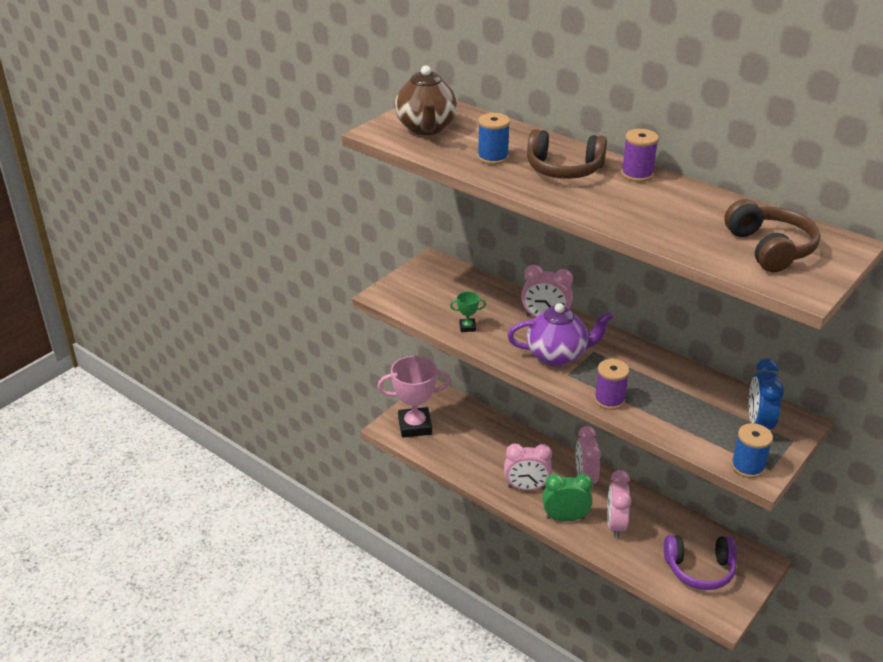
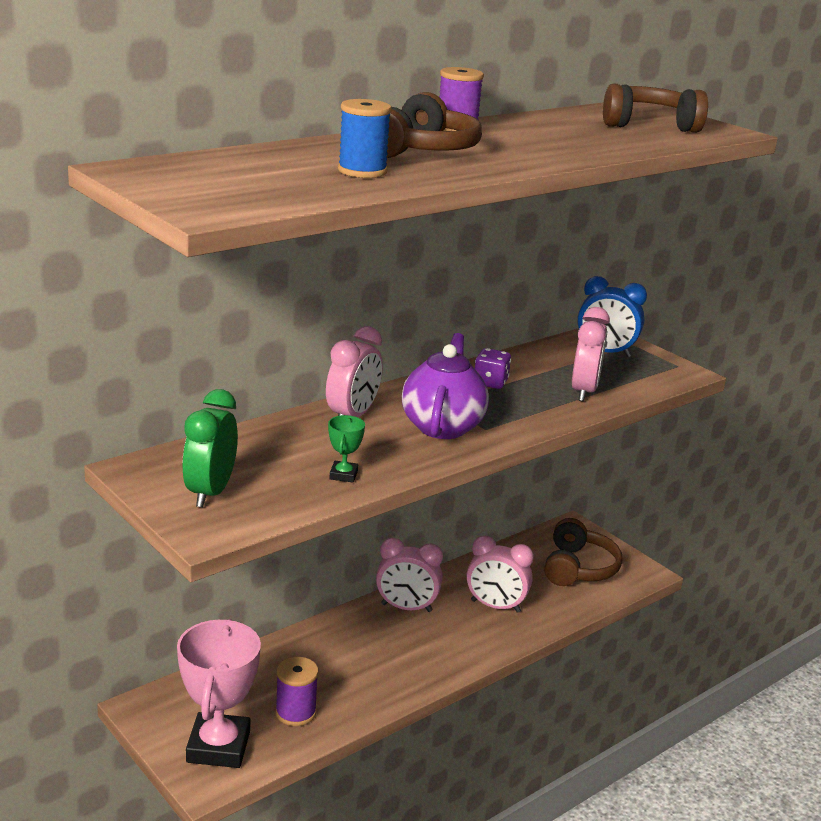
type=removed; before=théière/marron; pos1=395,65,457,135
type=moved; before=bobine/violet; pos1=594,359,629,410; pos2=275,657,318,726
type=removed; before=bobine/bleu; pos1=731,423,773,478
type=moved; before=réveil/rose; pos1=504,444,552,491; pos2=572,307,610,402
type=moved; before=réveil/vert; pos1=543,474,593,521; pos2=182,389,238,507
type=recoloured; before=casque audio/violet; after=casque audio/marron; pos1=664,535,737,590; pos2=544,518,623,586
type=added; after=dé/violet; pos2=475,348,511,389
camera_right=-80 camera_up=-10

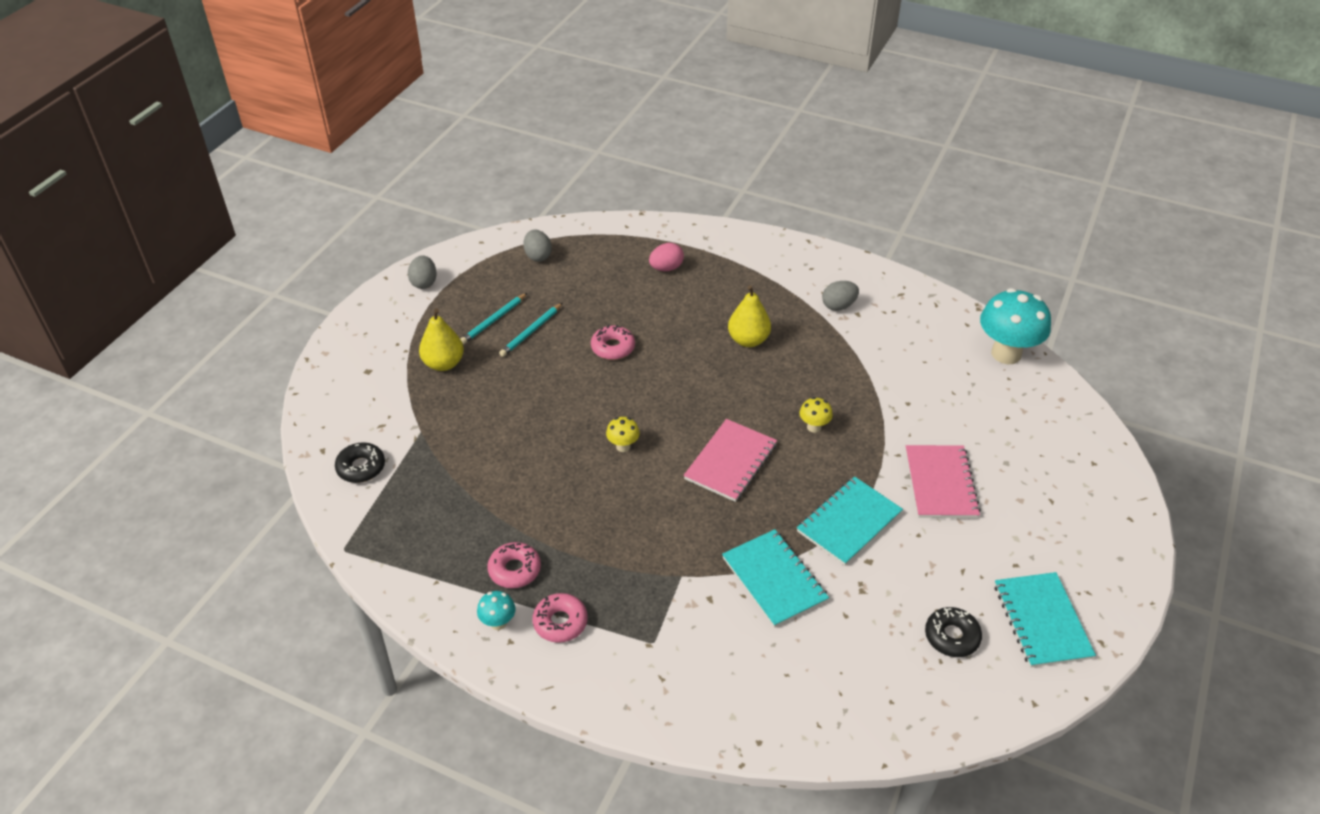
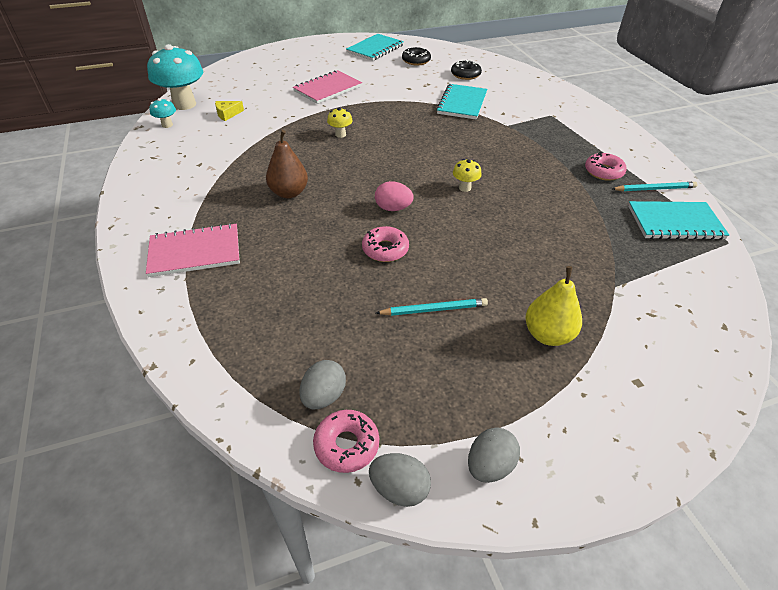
type=moved; before=œuf/rose; pos1=649,243,684,271; pos2=375,181,414,211
type=moved; before=œuf/gris; pos1=822,281,859,311; pos2=369,453,431,507
type=recoloured; before=poire/jaune; after=poire/marron; pos1=728,285,771,347; pos2=266,130,308,198
type=moved; before=crayon/turquoise; pos1=461,293,527,344; pos2=612,182,698,191
type=moved; before=carnet/rose; pos1=684,419,777,502; pos2=146,223,240,277
type=moved; before=beignet/noir; pos1=335,442,385,483; pos2=451,60,482,80
type=moved; before=carnet/turquoise; pos1=797,476,903,566; pos2=628,201,729,240
type=moved; before=champignon/turquoise; pos1=477,591,516,630; pos2=149,98,176,128
type=moved; before=beignet/rose; pos1=533,593,588,643; pos2=313,410,379,473
type=added; after=fromage/jaune; pos2=215,101,244,121
camera_right=-135 camera_up=0

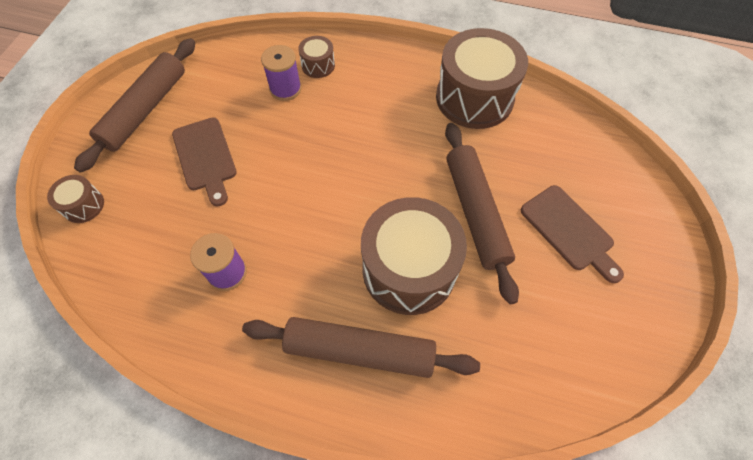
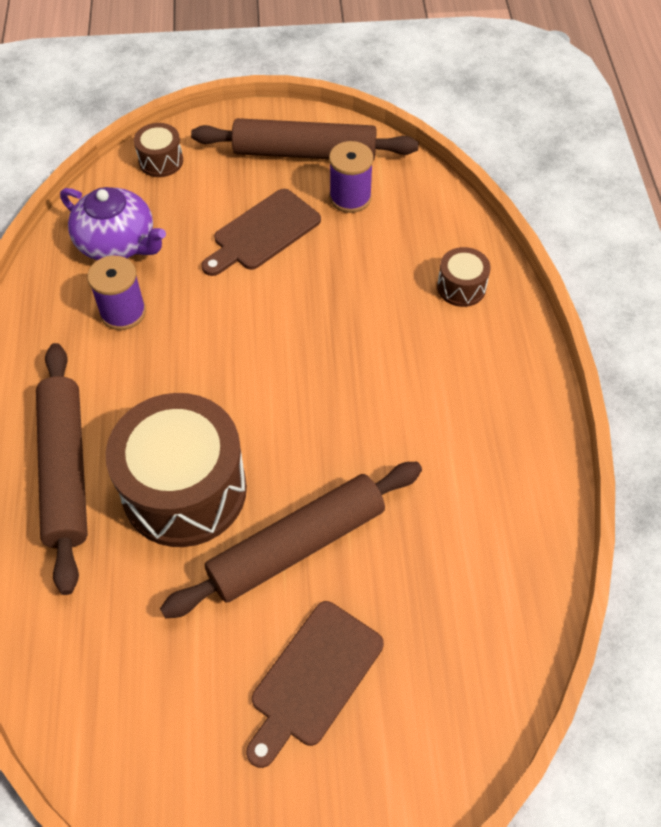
type=removed; before=tambour/marron; pos1=436,28,528,129
type=moved; before=bobine/violet; pos1=261,45,302,101; pos2=329,141,373,213
type=added; after=théière/violet; pos2=60,187,166,260
camera_right=70 camera_up=-5

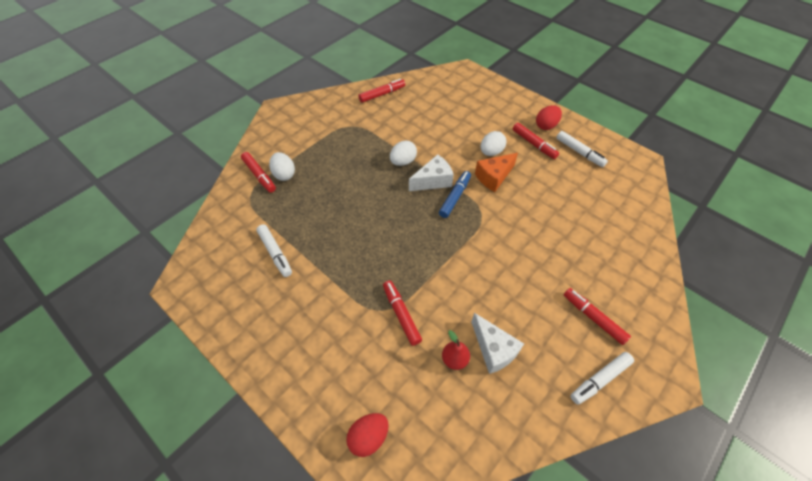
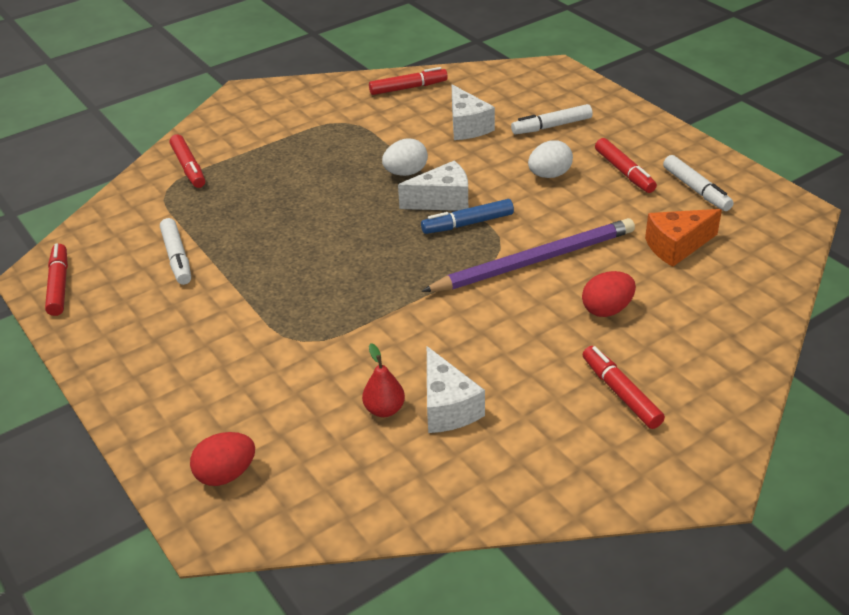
type=moved; before=œuf/rouge; pos1=536,105,562,130; pos2=582,271,636,317
type=removed; before=œuf/blanc; pos1=269,152,295,181
type=moved; before=fromage/orange; pos1=475,153,518,192; pos2=645,209,722,267
type=turned; before=feutre/bleu; pos1=439,171,471,218; pos2=421,199,514,234; turn=-150
type=moved; before=feutre/rouge; pos1=383,281,422,346; pos2=45,243,68,316
type=moved; before=feutre/blanc; pos1=571,352,634,405; pos2=511,104,593,135
type=added; after=fromage/blanc; pos2=452,85,495,140
type=added; after=crayon/violet; pos2=422,218,635,292
camera_right=15 camera_up=-15

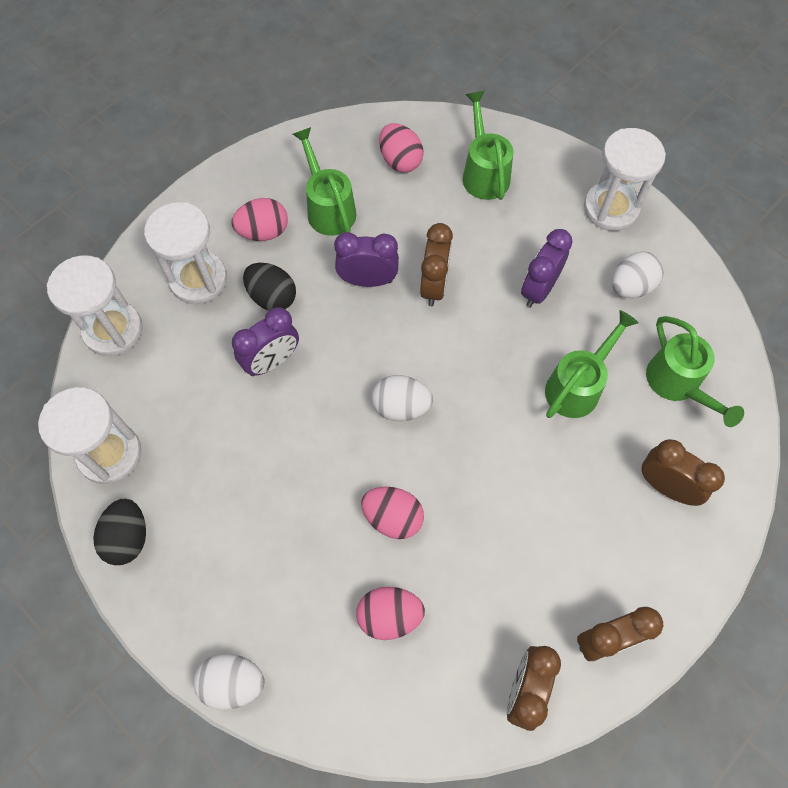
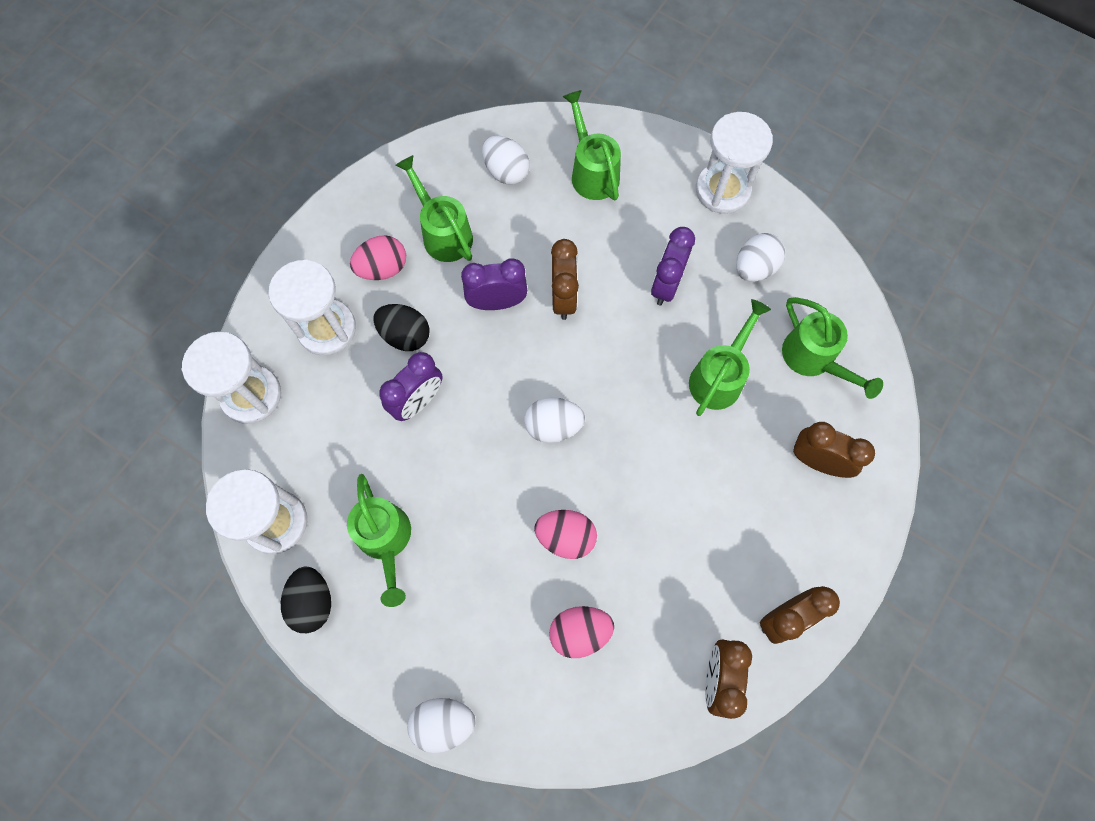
type=recoloured; before=œuf/rose; after=œuf/blanc; pos1=379,123,424,173; pos2=482,136,530,185
type=added; after=arrosoir/vert; pos2=347,474,411,607
camera_right=-10 camera_up=5

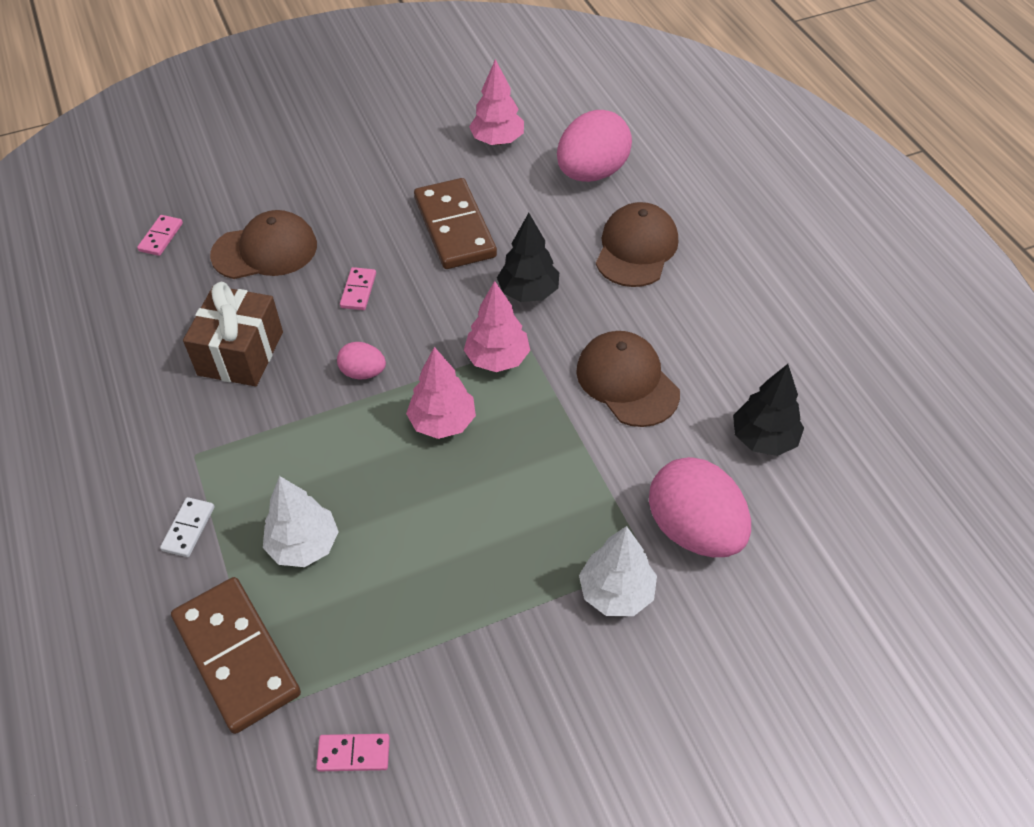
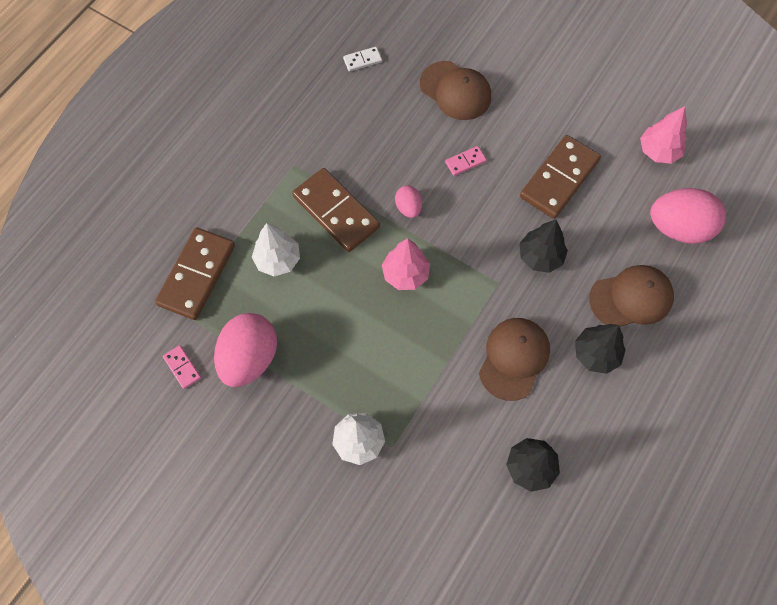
type=removed; before=domino/rose; pos1=137,215,183,256
type=removed; before=arbre/rose; pos1=464,281,530,372
type=removed; before=cadeau/marron; pos1=183,282,283,386
type=moved; before=œuf/rose; pos1=649,457,751,557; pos2=214,313,277,387
type=moved; before=domino/blanc; pos1=160,497,214,557; pos2=343,47,382,72
type=added; after=domino/marron; pos2=292,168,380,252
type=added; after=arbre/noir; pos2=575,324,626,374
camera_right=55 camera_up=15

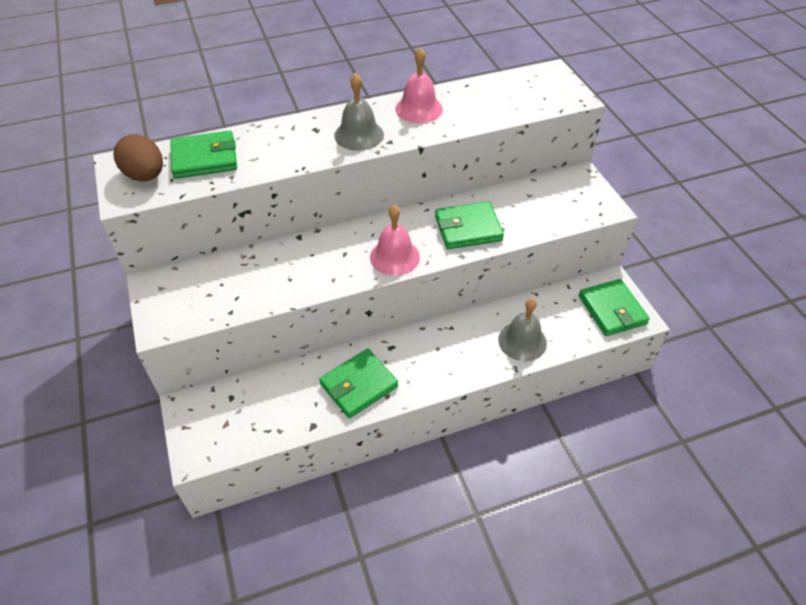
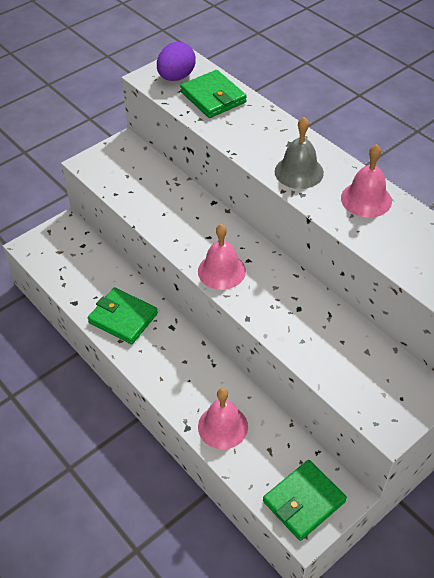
type=recoloured; before=œuf/marron; after=œuf/violet; pos1=113,134,163,181; pos2=157,42,196,81
type=removed; before=portefeuille/vert; pos1=435,201,504,249
type=recoloured; before=cloche/gris; after=cloche/rose; pos1=498,298,547,361; pos2=198,388,248,449
camera_right=70 camera_up=0

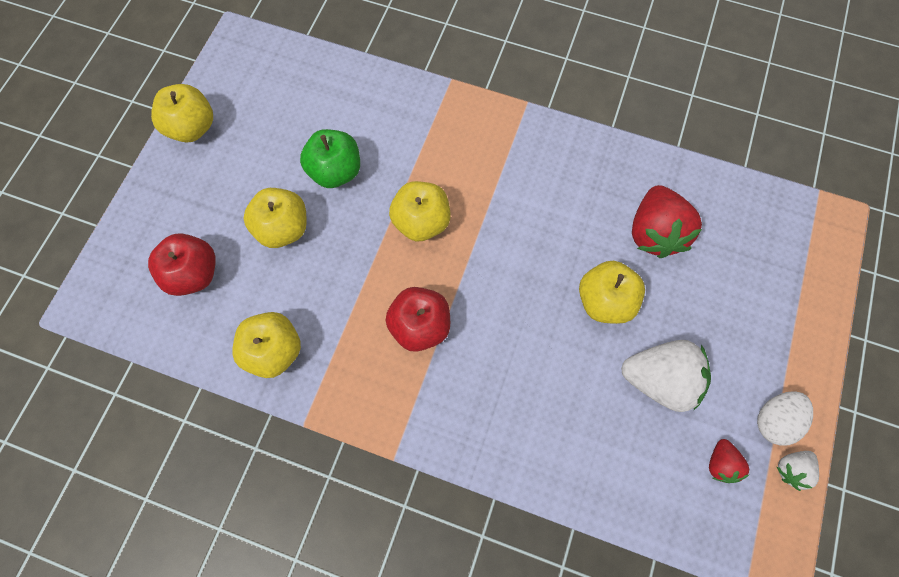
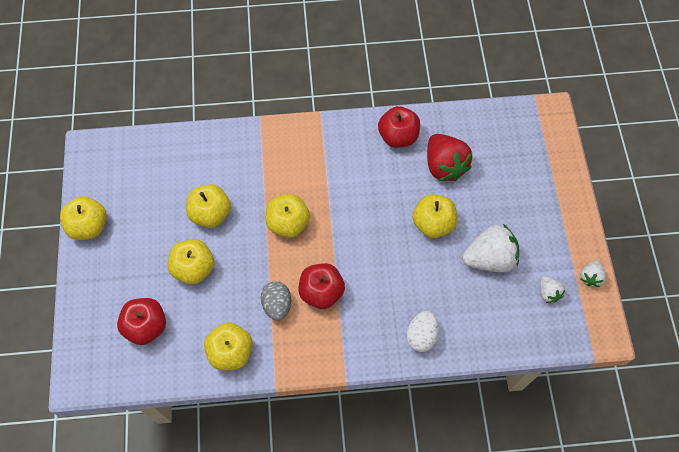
type=recoloured; before=pomme/vert; after=pomme/jaune; pos1=300,129,360,188; pos2=186,184,231,228
type=moved; before=œuf/blanc; pos1=757,391,813,446; pos2=406,311,439,352
type=recoloured; before=fraise/rouge; after=fraise/blanc; pos1=709,439,749,483; pos2=540,276,566,303
type=added; after=pomme/rouge; pos2=378,106,420,148
type=added; after=œuf/gris; pos2=261,281,291,321
camera_right=-25 camera_up=-5

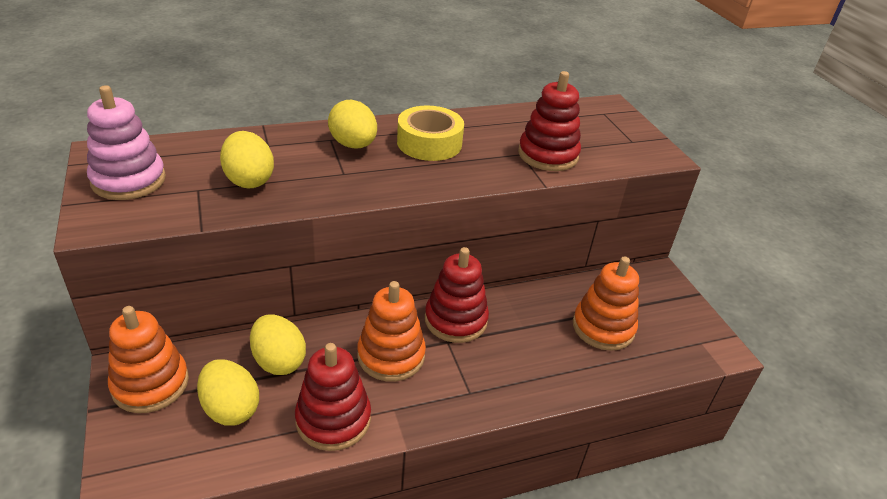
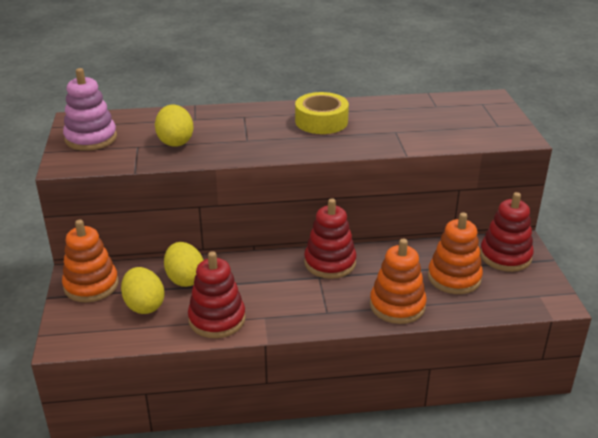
type=moved; before=jouet à empiler/rouge; pos1=518,71,581,171; pos2=480,192,534,272
type=removed; before=œuf/jaune; pos1=328,100,377,149
type=moved; before=jouet à empiler/orange; pos1=357,281,426,382; pos2=370,239,427,324
camera_right=15 camera_up=-5

